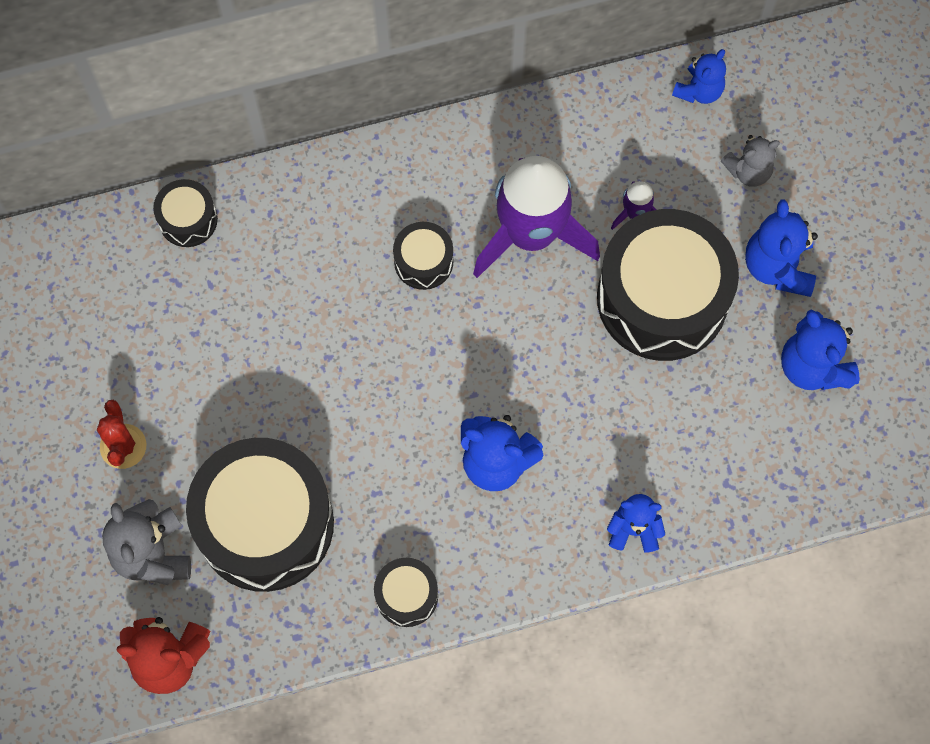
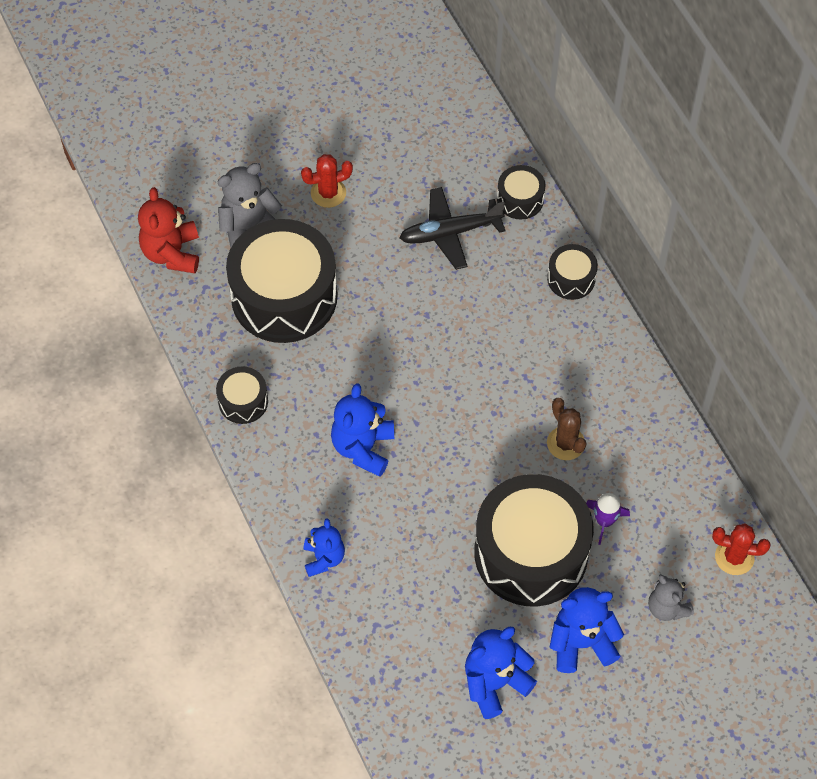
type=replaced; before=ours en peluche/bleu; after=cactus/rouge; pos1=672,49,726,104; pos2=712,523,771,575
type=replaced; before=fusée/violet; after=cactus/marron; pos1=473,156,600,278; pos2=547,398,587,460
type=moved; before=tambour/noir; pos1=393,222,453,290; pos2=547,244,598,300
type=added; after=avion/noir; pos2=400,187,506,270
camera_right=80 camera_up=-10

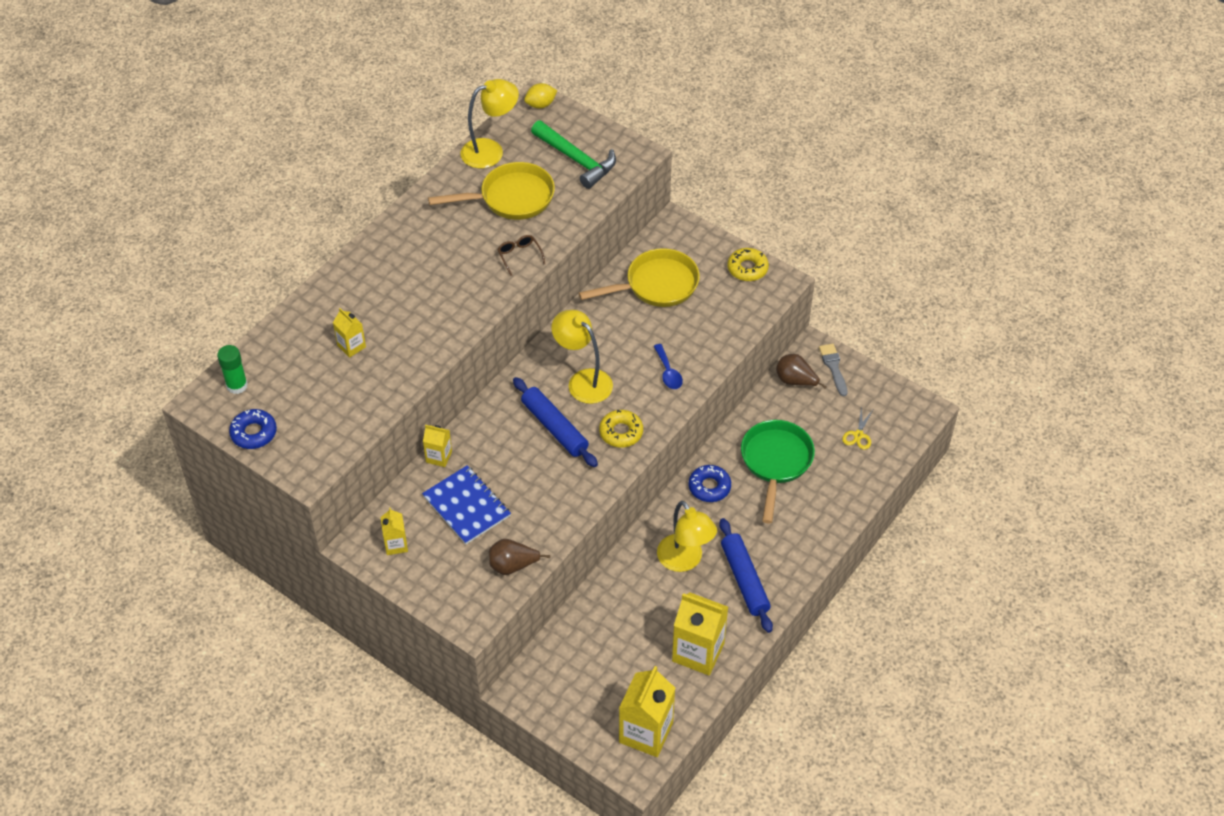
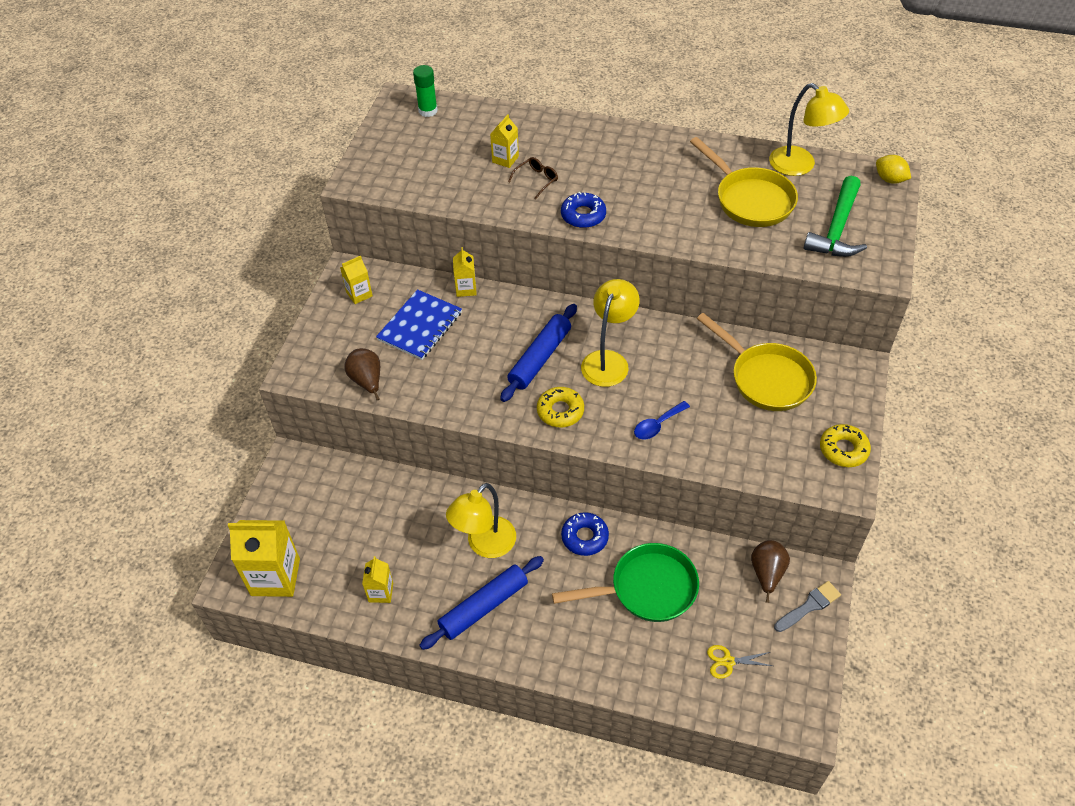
type=moved; before=lunettes/marron; pos1=497,235,545,276; pos2=508,157,558,199
type=moved; before=beignet/bleu; pos1=229,409,277,449; pos2=561,192,606,228
type=resized; before=brique de lait/jaune; pos1=672,592,728,675; pos2=362,556,393,603; scale=0.52
camera_right=70 camera_up=0

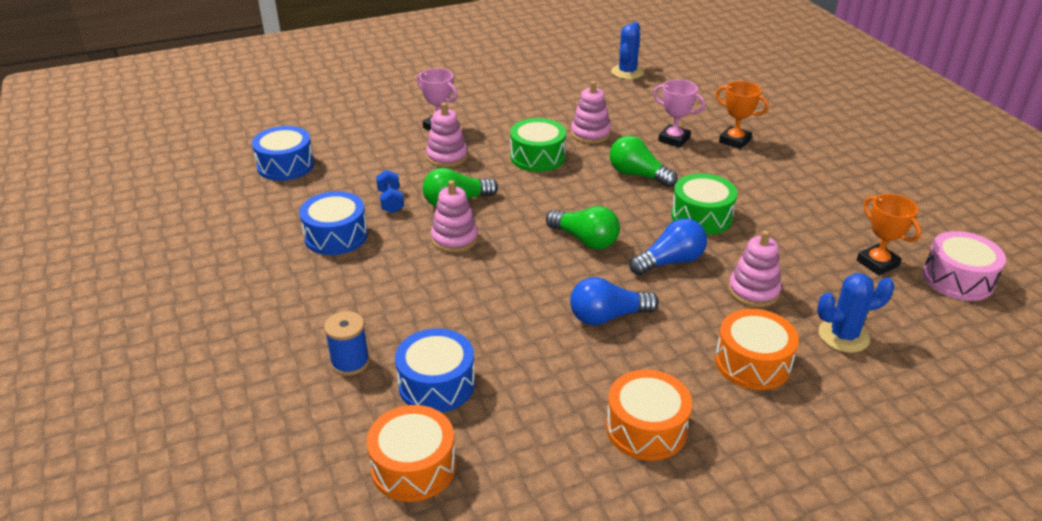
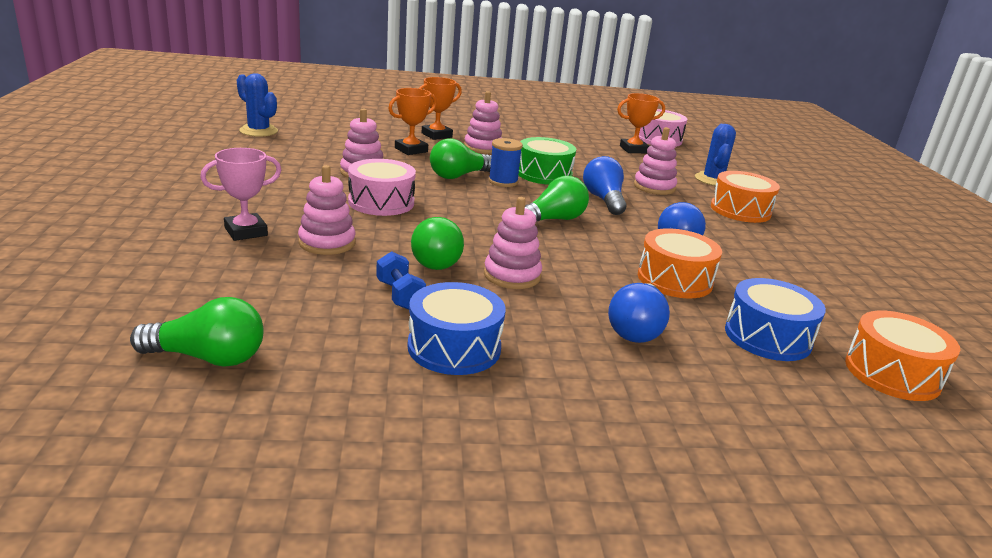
type=recoloured; before=trophée/rose; after=trophée/orange; pos1=653,80,705,148; pos2=388,88,437,155
type=recoloured; before=tambour/vert; after=tambour/rose; pos1=510,118,566,172; pos2=348,159,416,216
type=replaced; before=tambour/bleu; after=ampoule/vert; pos1=252,126,314,181; pos2=130,297,263,367
type=turned; before=haltère/bleu; pos1=376,170,404,213; pos2=376,251,426,310; turn=60
type=moved; before=bobine/bleu; pos1=324,311,370,376; pos2=489,138,523,187
type=moved; before=tambour/orange; pos1=606,369,692,461; pos2=638,228,722,298
type=added; after=jouet à empiler/rose; pos2=464,91,502,154
type=added; after=ampoule/bleu; pos2=608,283,670,343
camera_right=-75 camera_up=-10

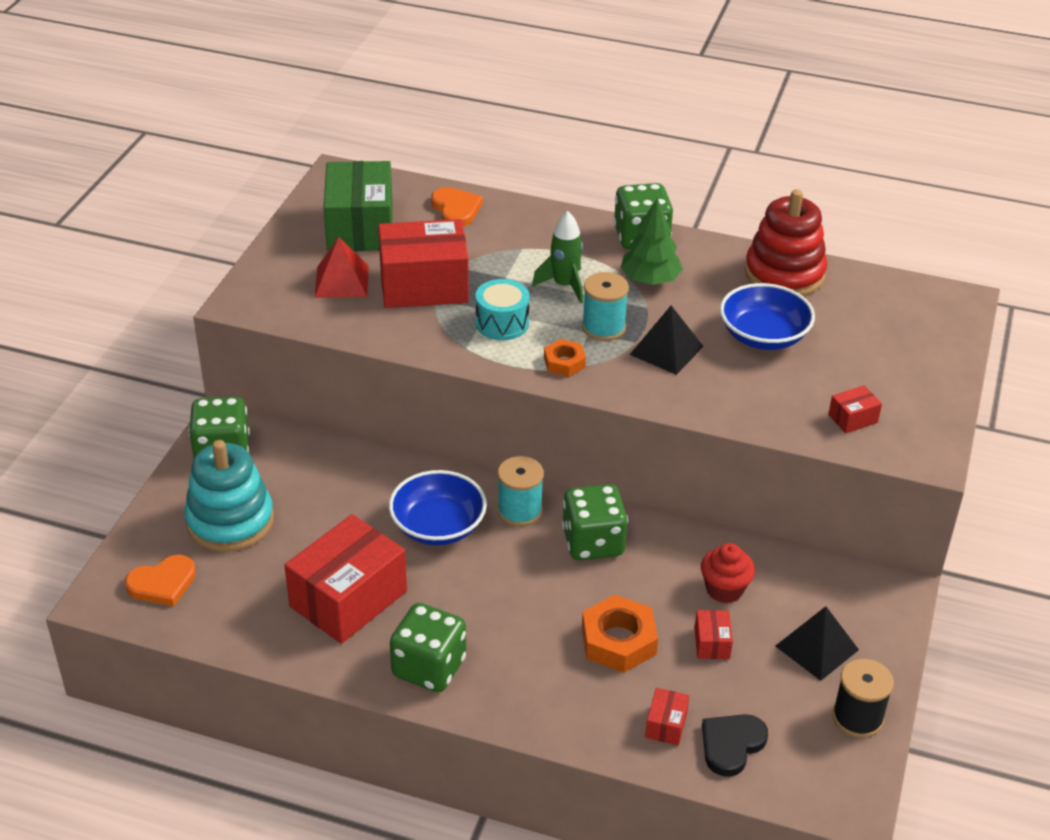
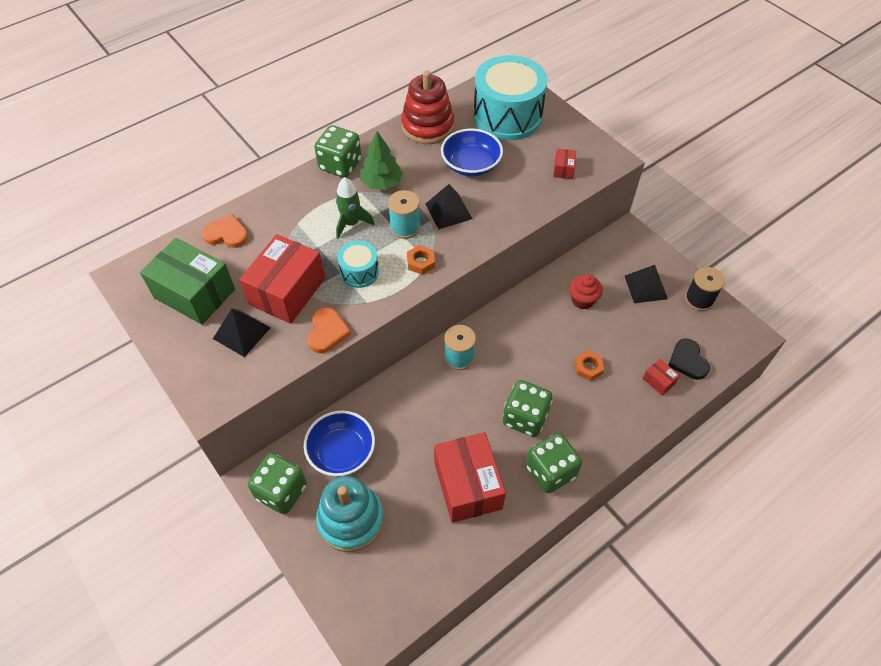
type=recoloured; before=pyramide/rouge; after=pyramide/noir; pos1=315,237,369,298; pos2=213,308,271,357
type=moved; before=bol/bleu; pos1=389,470,487,545; pos2=304,411,375,476
type=moved; before=dé/vert; pos1=562,484,628,560; pos2=503,380,553,437
type=moved; before=cœur/orange; pos1=125,555,196,607; pos2=307,308,351,353
type=resized; before=écrou/orange; pos1=582,595,658,673; pos2=575,351,604,381; scale=0.59
type=removed; before=boîte/rouge; pos1=695,610,733,659
type=added; after=tambour/turquoise; pos2=473,55,548,140
camera_right=-55 camera_up=15

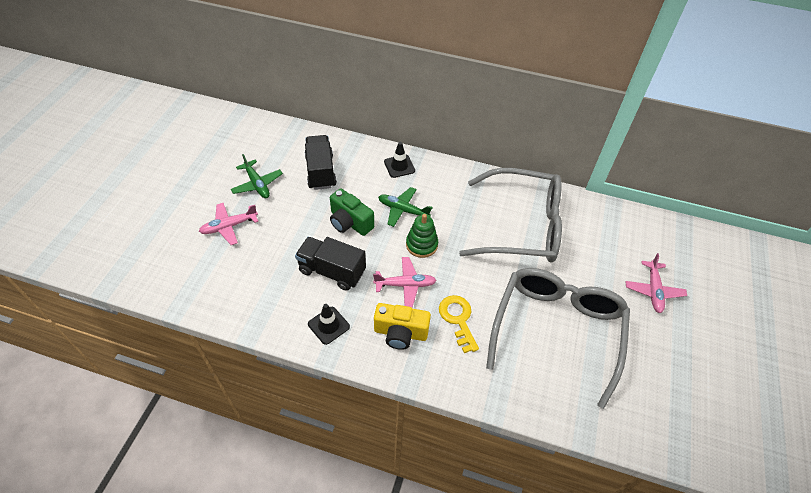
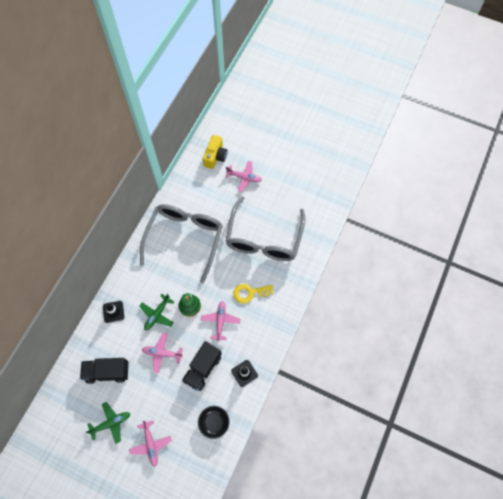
type=replaced; before=appareil photo/vert; after=avion/rose; pos1=330,188,374,236; pos2=142,333,183,373
type=turned; before=lunettes/gris; pos1=486,268,630,409; pos2=226,196,305,261; turn=-105
type=moved; before=appareil photo/jaune; pos1=374,303,431,350; pos2=203,135,228,169
type=added; after=bol/noir; pos2=198,406,230,439
camera_right=-80 camera_up=15

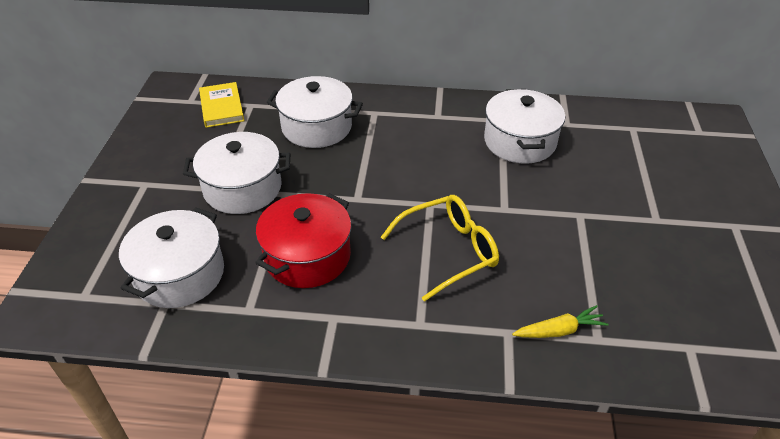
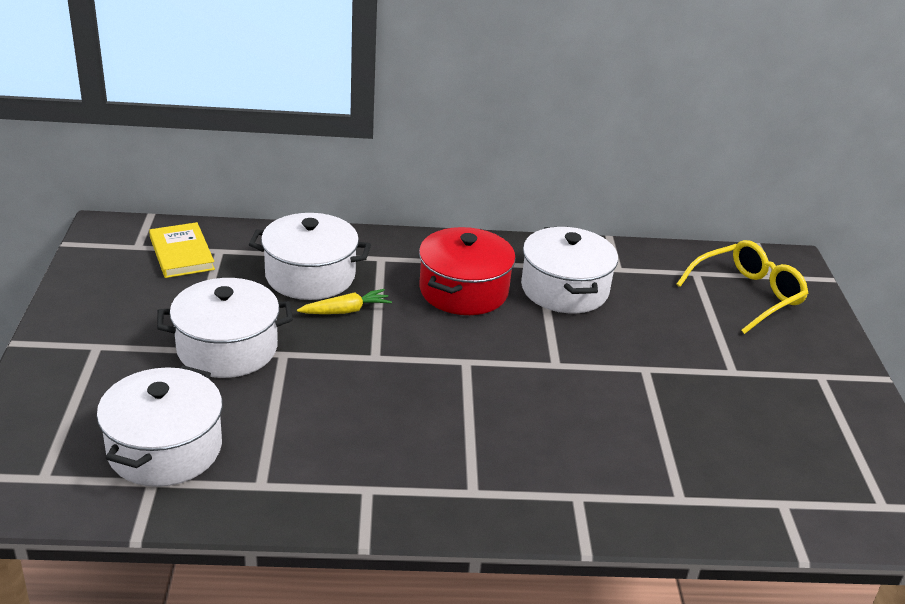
type=moved; before=marmite/rouge; pos1=255,193,352,288; pos2=419,227,516,315
type=moved; before=lunettes/jaune; pos1=381,195,499,302; pos2=676,240,809,334
type=moved; before=carotte/jaune; pos1=512,305,609,338; pos2=297,289,392,314
camera_right=-10 camera_up=-10

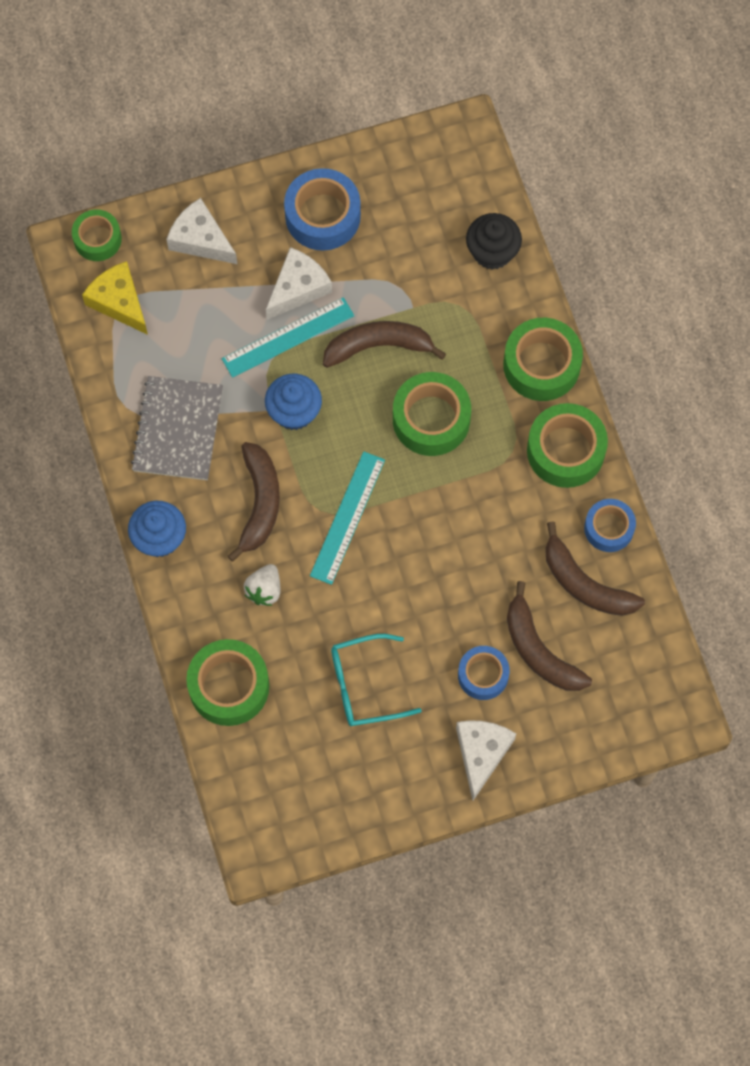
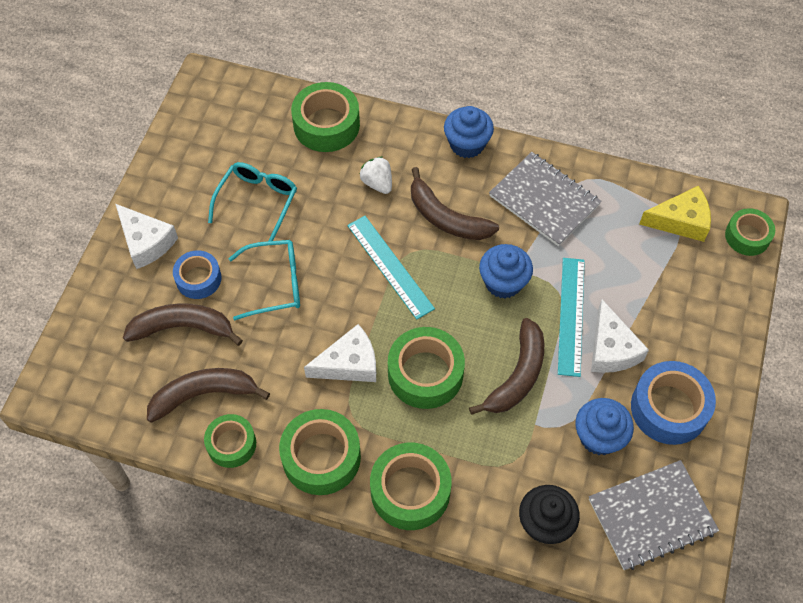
type=moved; before=fromage/blanc; pos1=166,198,237,264; pos2=304,324,376,382
type=recoloured; before=ruban adhésif/bleu; after=ruban adhésif/vert; pos1=584,499,636,552; pos2=204,414,256,468
type=added; after=lunettes/turquoise; pos2=228,240,300,320
type=added; after=muffin/bleu; pos2=576,398,634,455
type=added; after=carnet/gris; pos2=589,460,719,570
camera_right=125 camera_up=-10

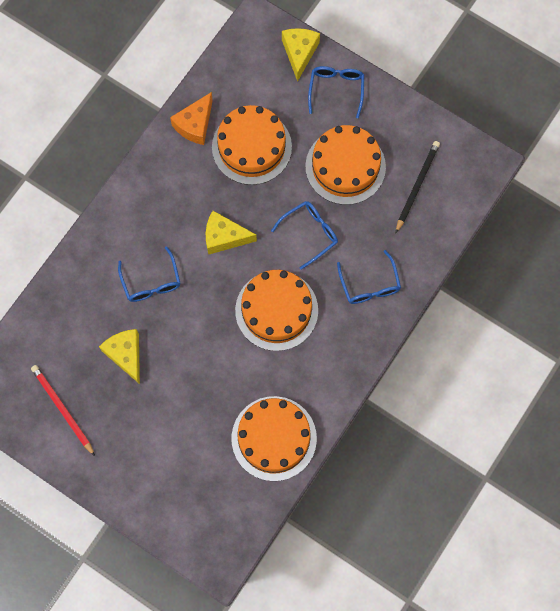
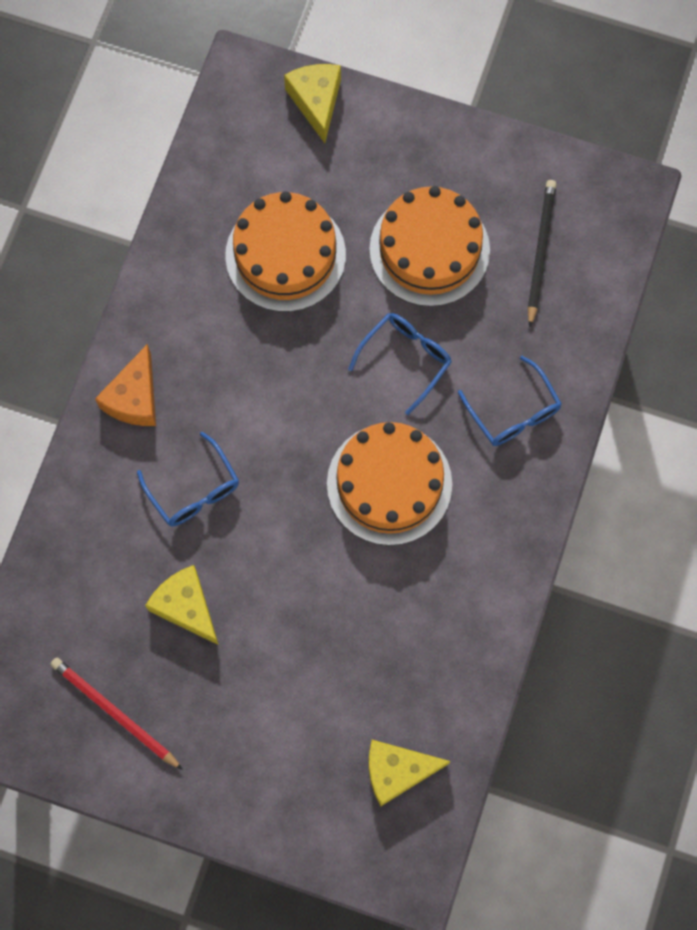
type=removed; before=lunettes/bleu; pos1=308,66,364,118
type=moved; before=fromage/orange; pos1=170,92,213,145; pos2=95,344,156,426
type=moved; before=fromage/jaune; pos1=206,211,257,255; pos2=369,740,451,807
type=removed; before=gâteau/orange; pos1=231,396,317,481
camera_right=-15 camera_up=0

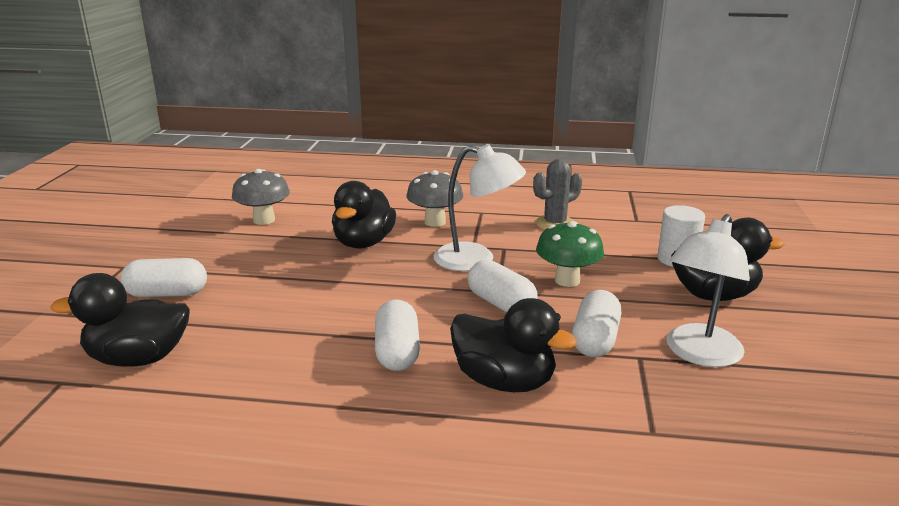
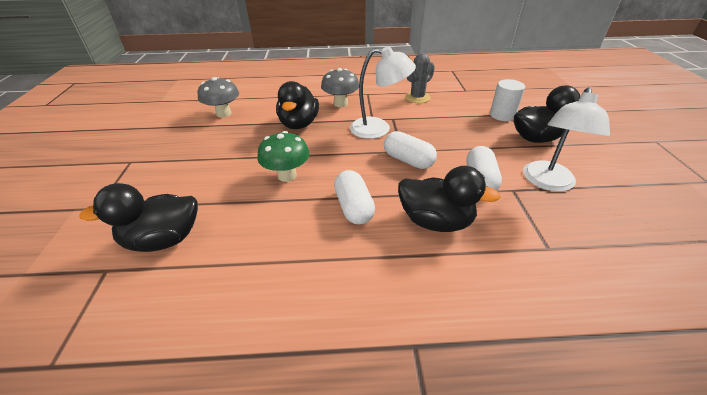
type=moved; before=champignon/vert; pos1=536,221,604,287; pos2=257,131,310,182
type=removed; before=gélule/blanc; pos1=120,258,207,297
camera_right=-10 camera_up=15

